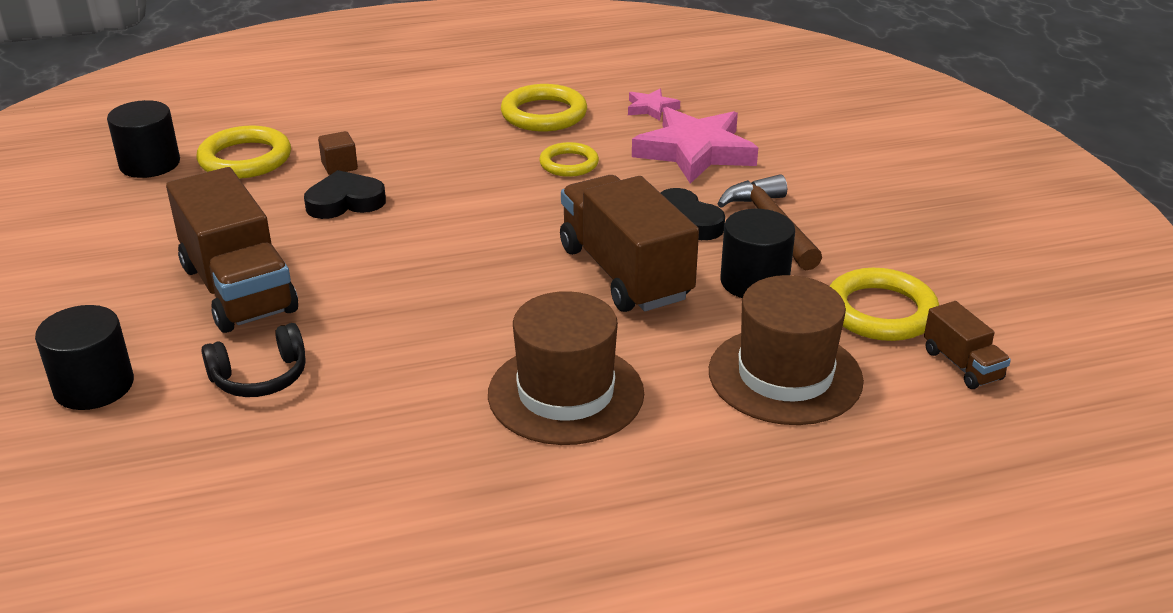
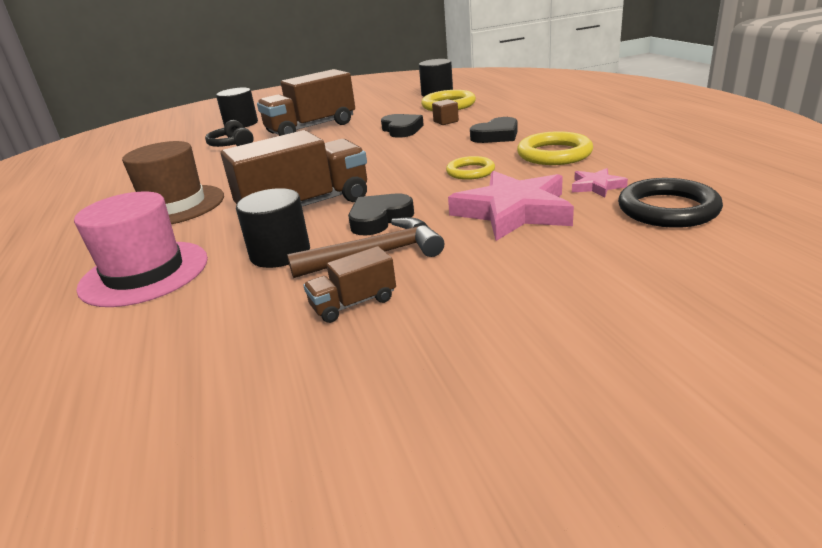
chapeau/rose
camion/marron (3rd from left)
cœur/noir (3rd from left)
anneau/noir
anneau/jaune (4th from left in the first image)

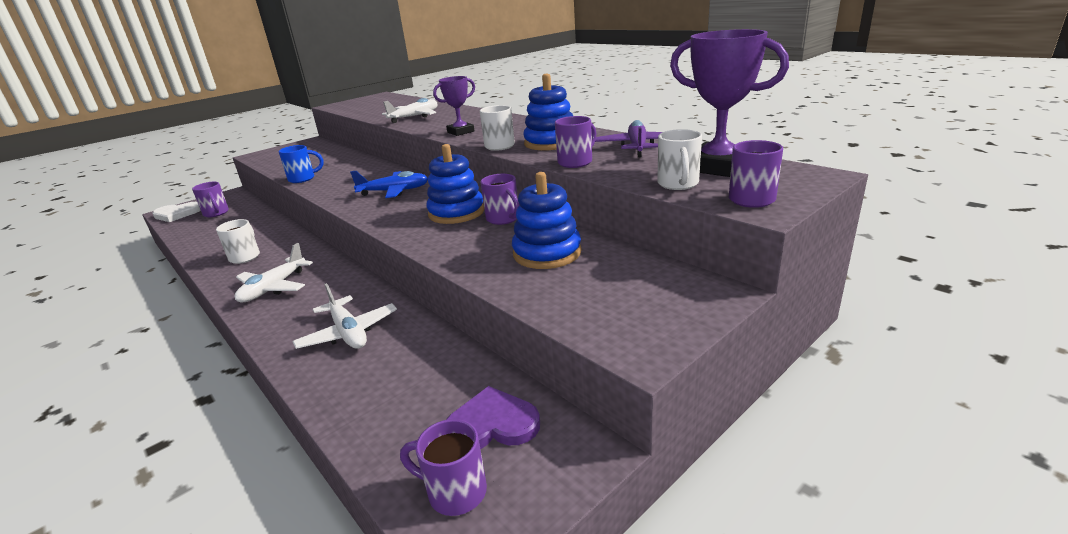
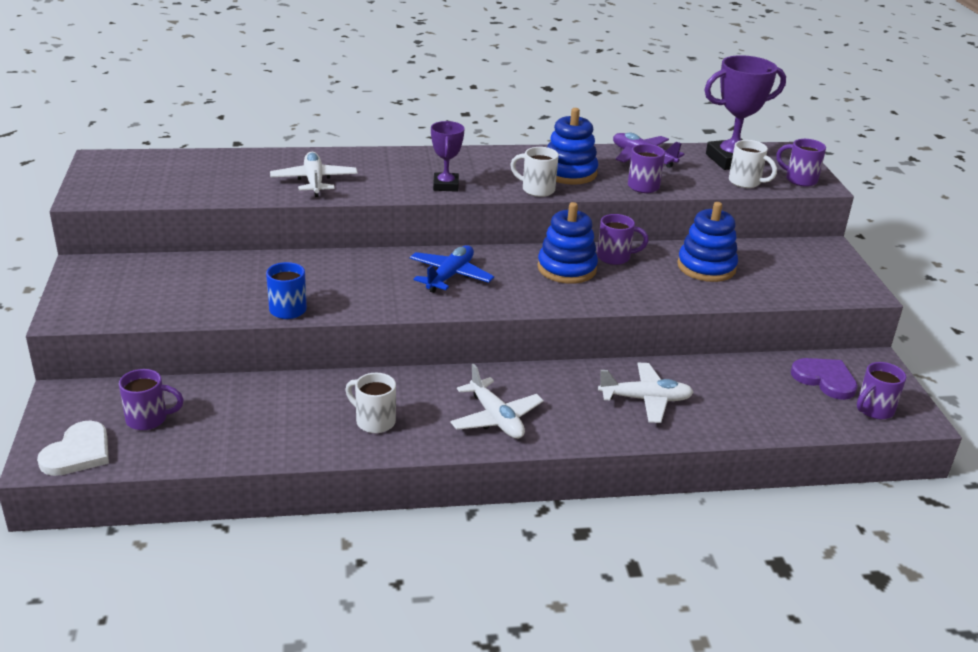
cœur/violet

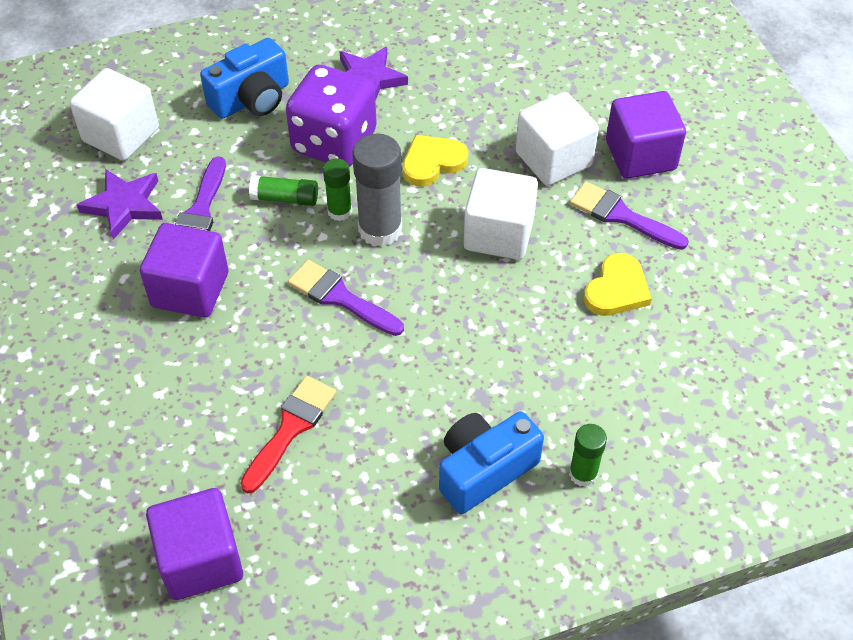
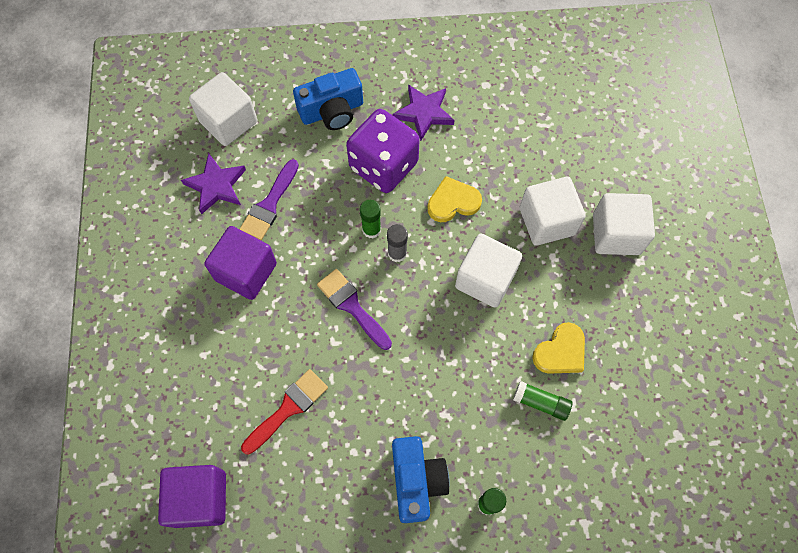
bâton de colle/gris
appareil photo/bleu (2nd from left)
bâton de colle/vert (3rd from left)
cube/blanc (4th from left)
pinceau/violet (3rd from left in the first image)

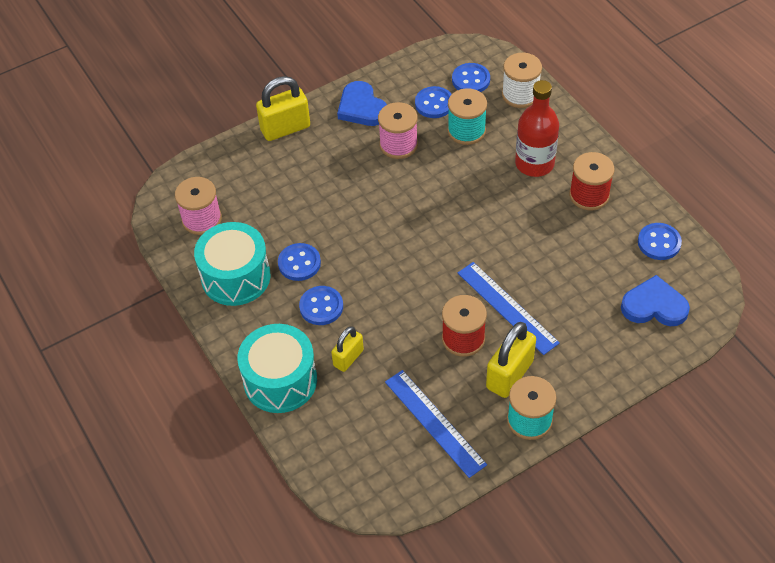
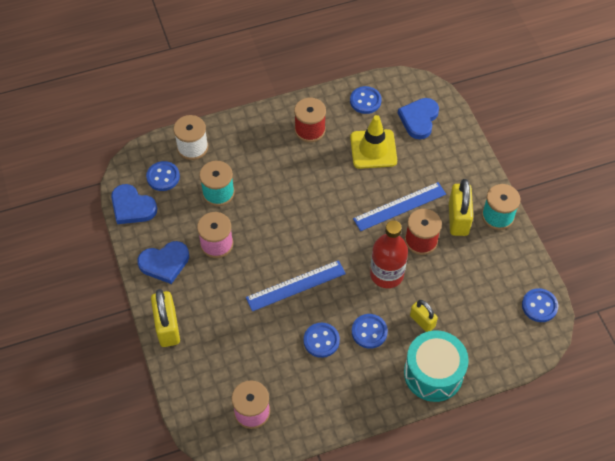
cœur/bleu (1st from left)
règle/bleu (1st from left)
cône de chantier/jaune
bouteille/rouge
cadenas/jaune (3rd from left)
bouton/bleu (5th from left)
tambour/turquoise (1st from left in the first image)

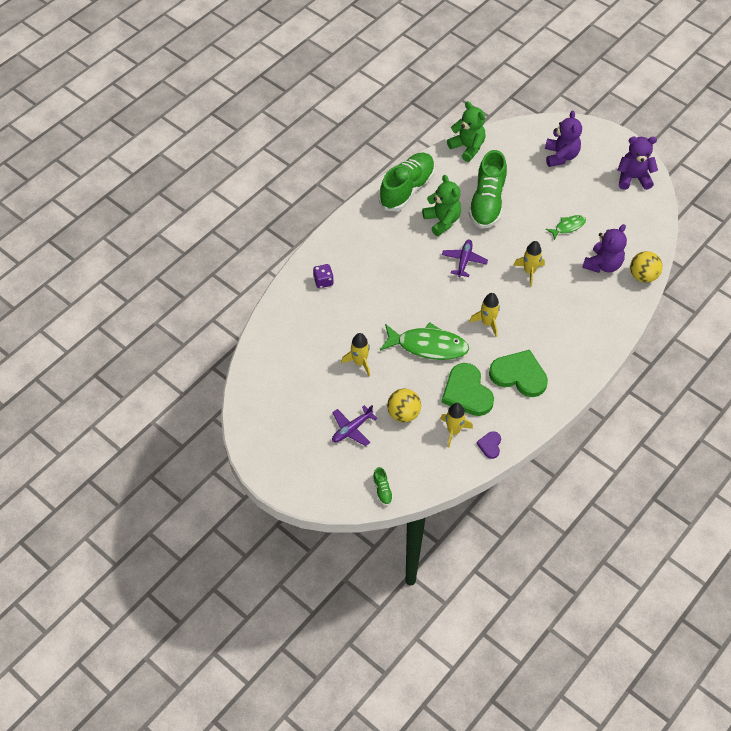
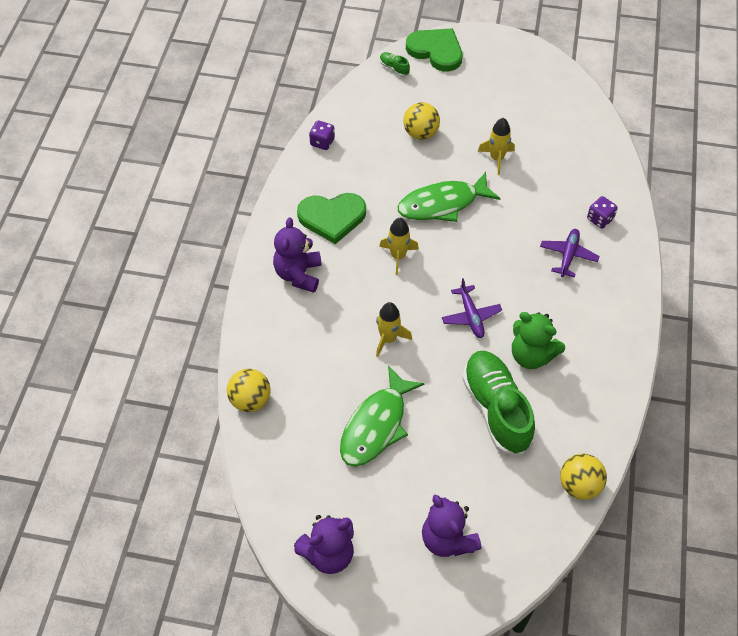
ours en peluche/violet (1st from left)
dé/violet (1st from left)
poisson/vert (1st from left)
cœur/vert (2nd from left)
avion/violet (2nd from left)
balle/jaune (3rd from left)
chaussure/vert (2nd from left in the first image)
fusée/jaune (2nd from left in the first image)

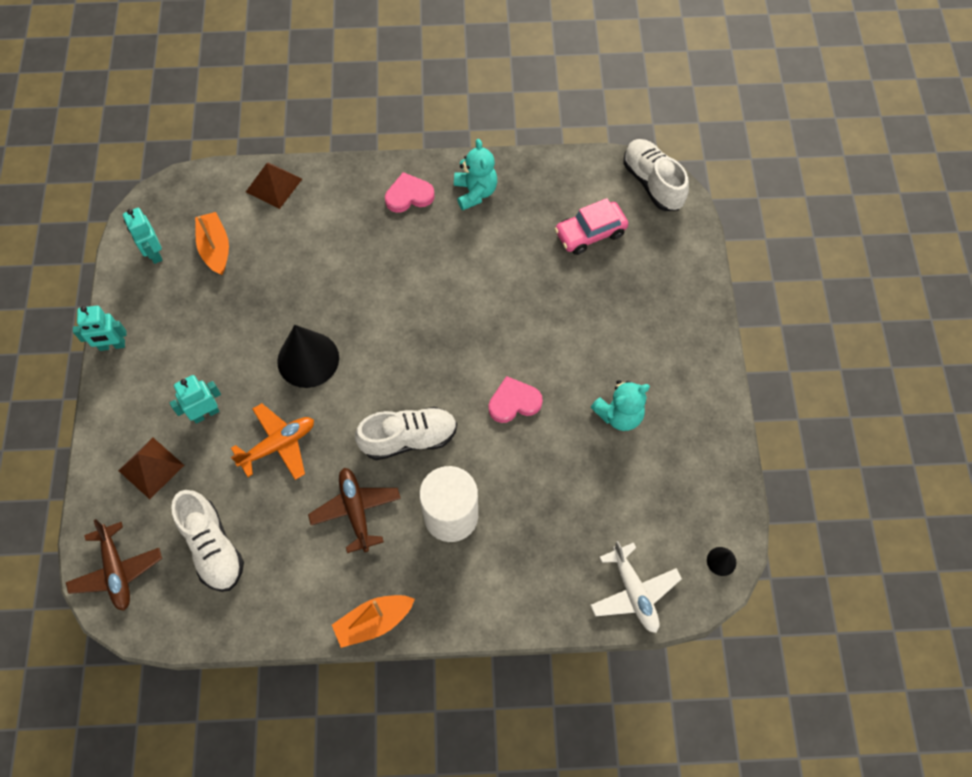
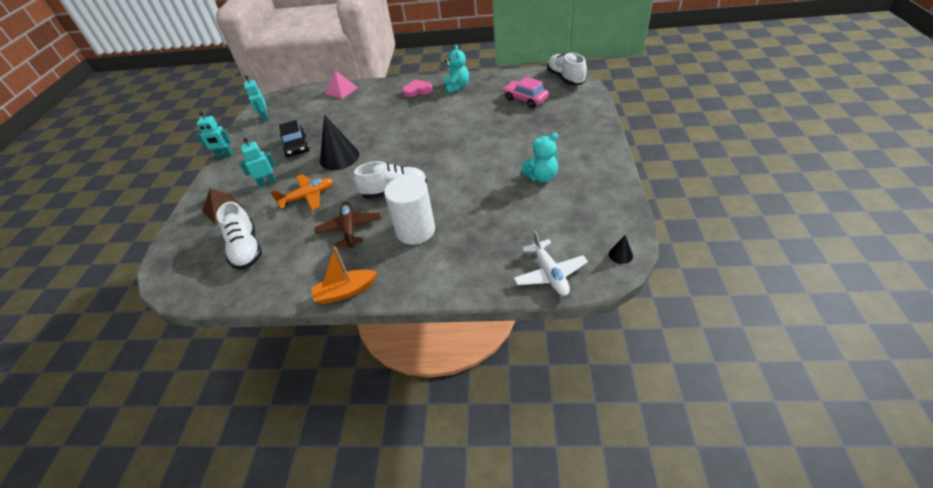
voiture/noir
pyramide/rose
voiture/rose
avion/marron (1st from left in the first image)
bateau/orange (1st from left in the first image)
cœur/rose (2nd from left in the first image)

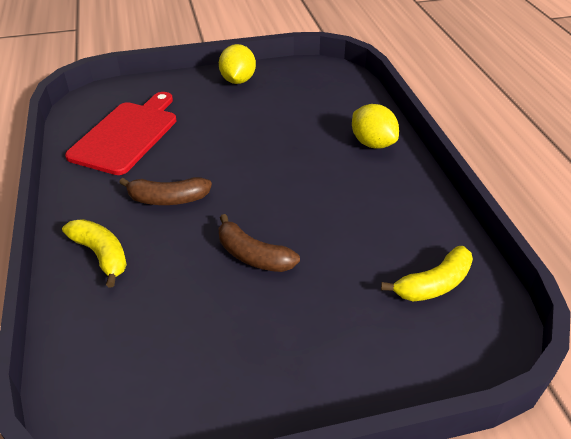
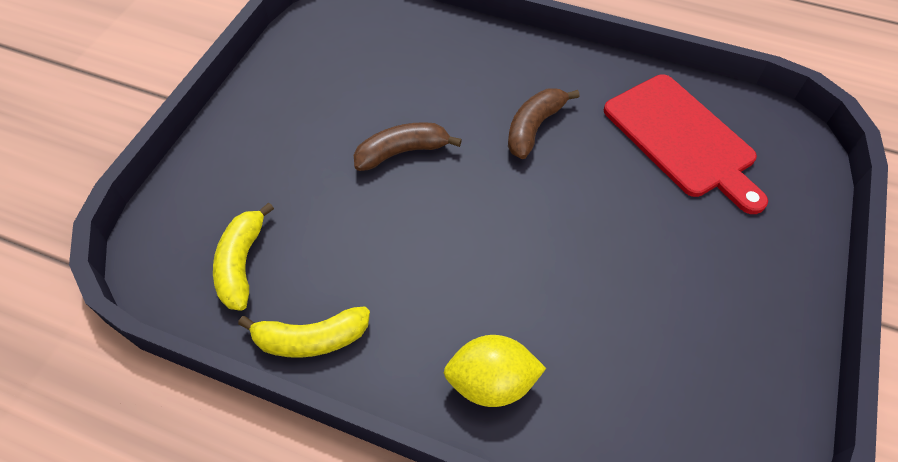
banane/jaune (2nd from left)
citron/jaune (1st from left in the first image)

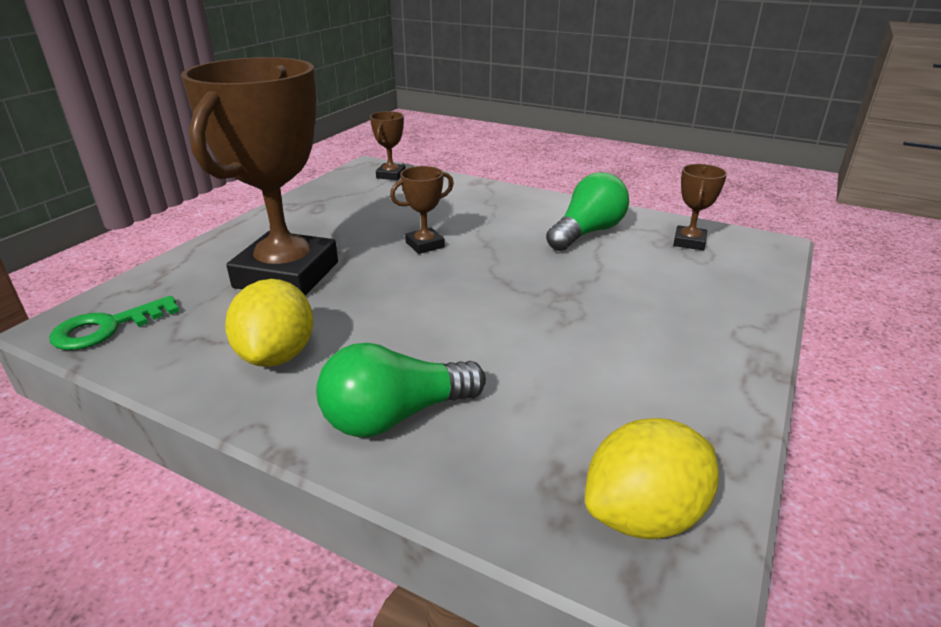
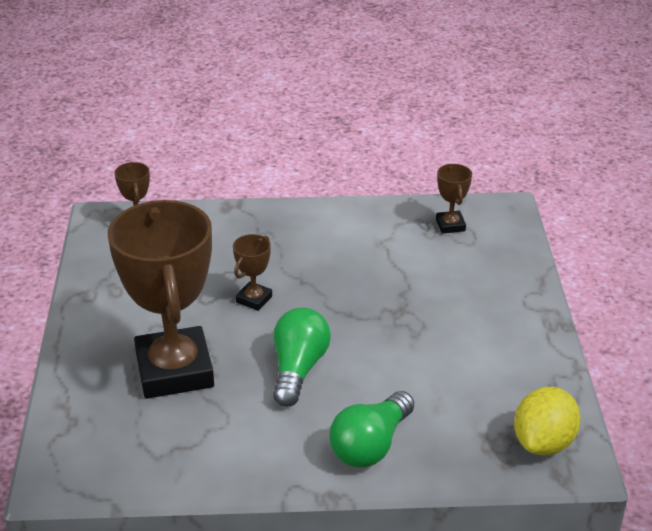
ampoule/vert (1st from left)
clé/vert
citron/jaune (1st from left in the first image)

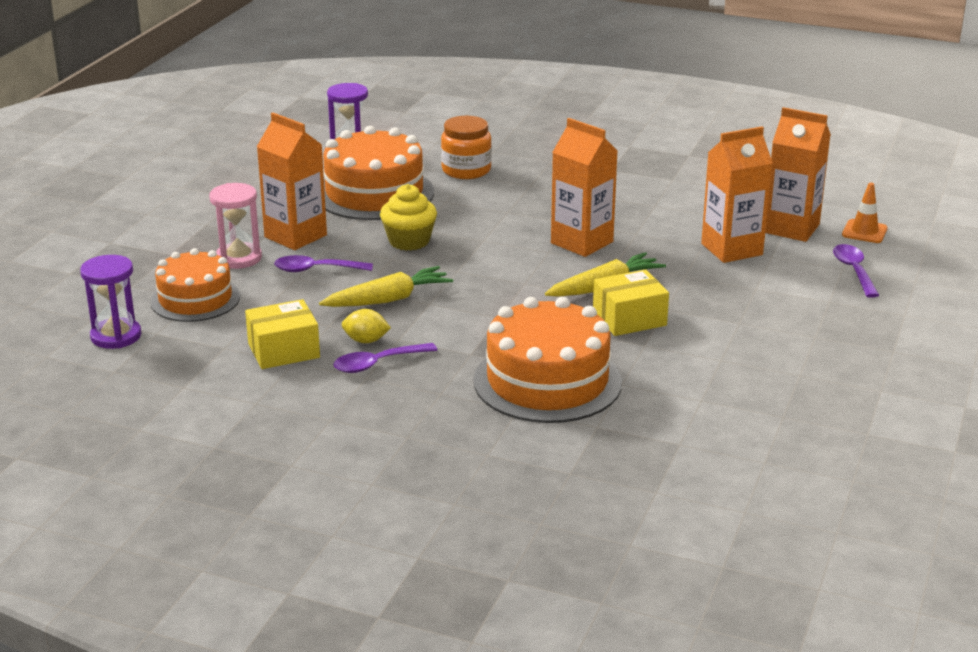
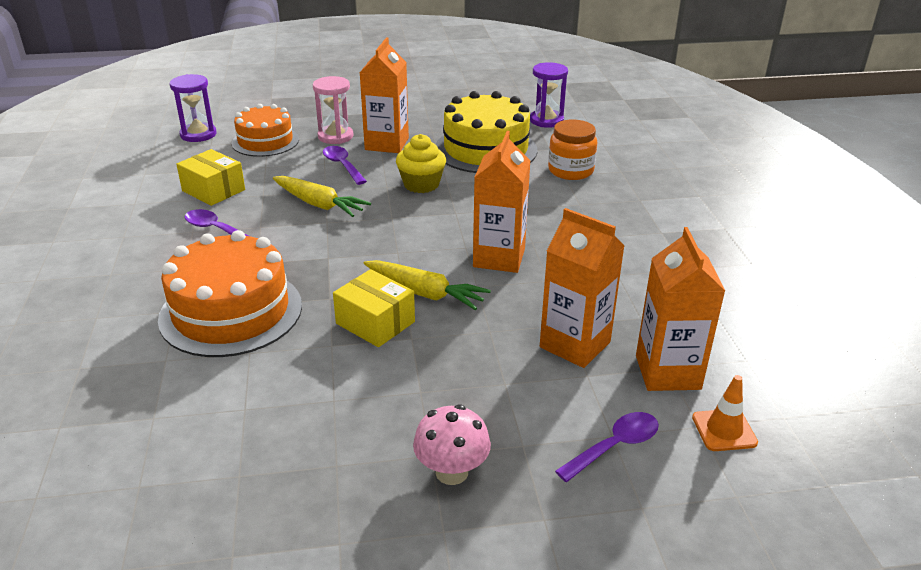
champignon/rose
gâteau/jaune
citron/jaune

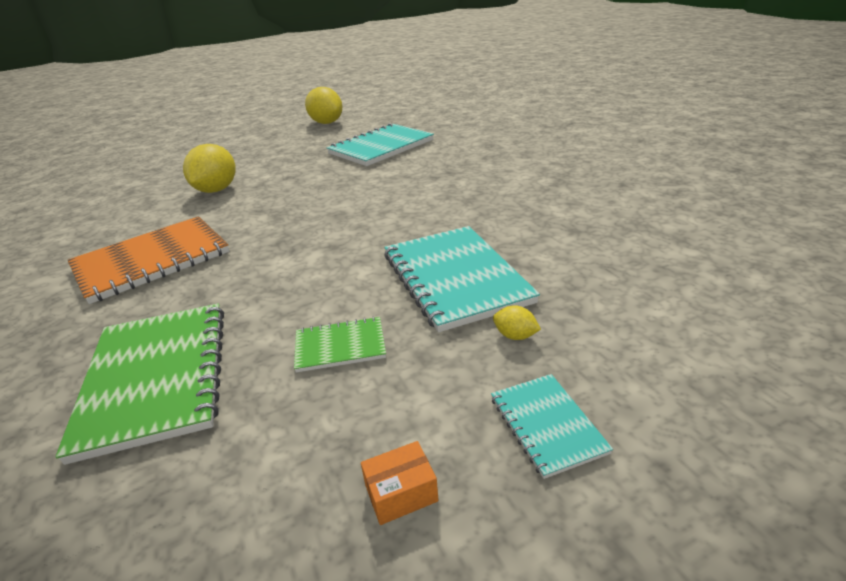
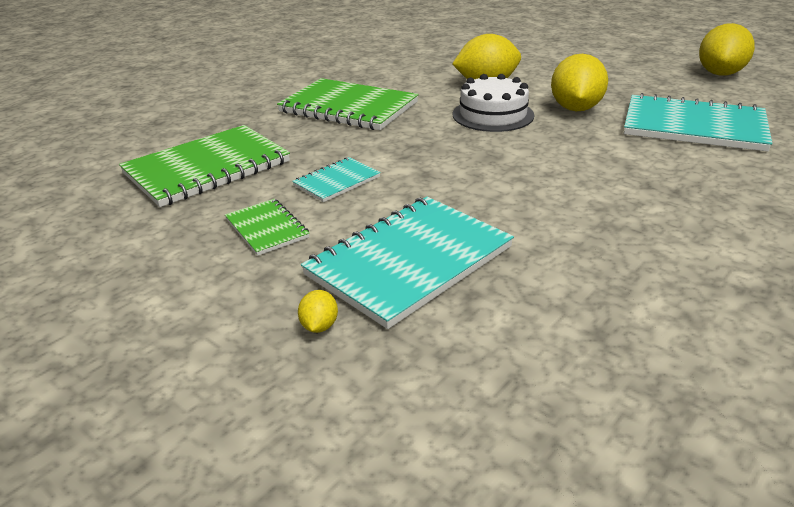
carnet/vert (3rd from left)
carnet/turquoise (1st from left)
gâteau/blanc
citron/jaune (3rd from left)
boîte/orange

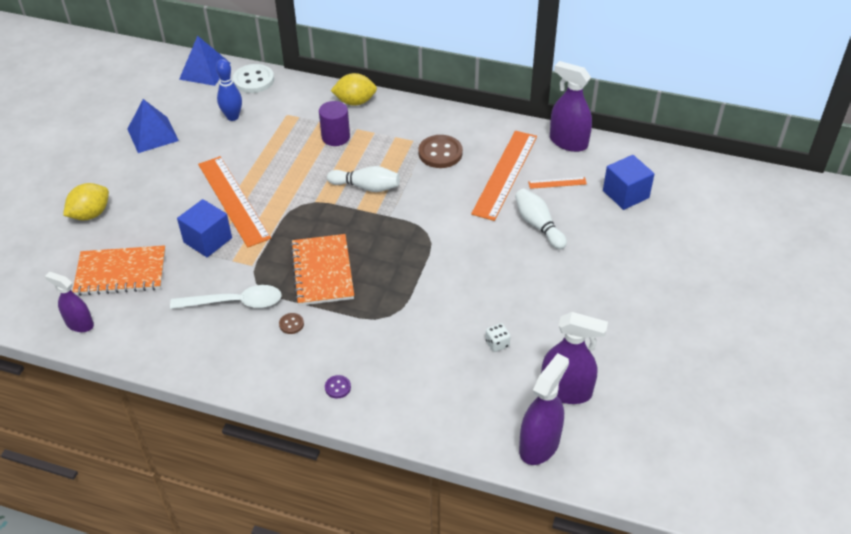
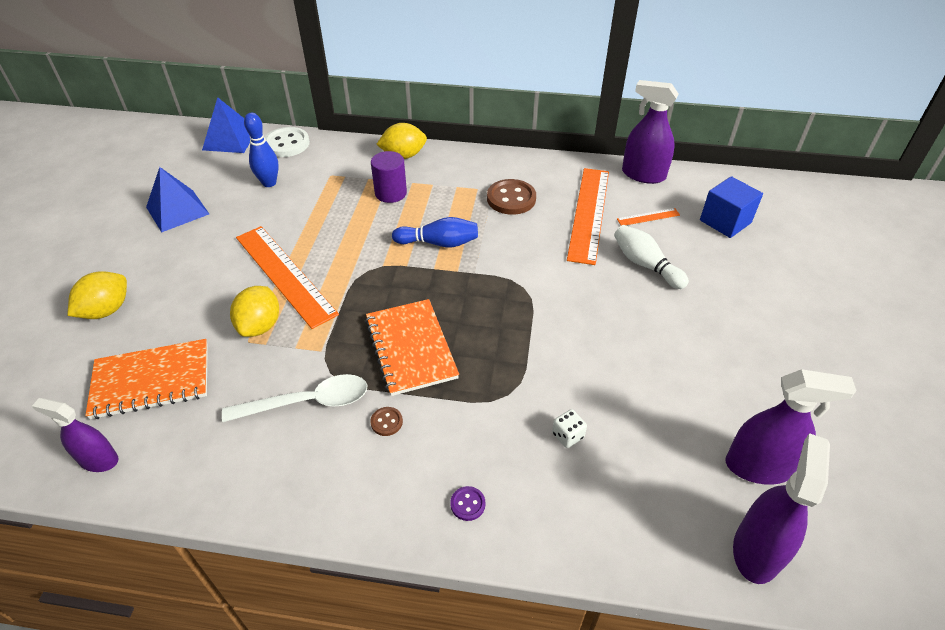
citron/jaune (2nd from left)
quille/bleu (2nd from left)
dé/blanc

